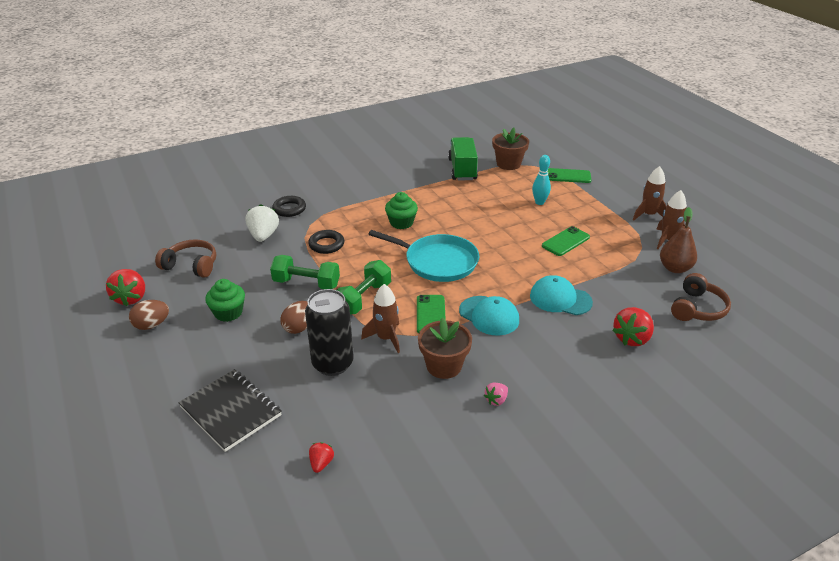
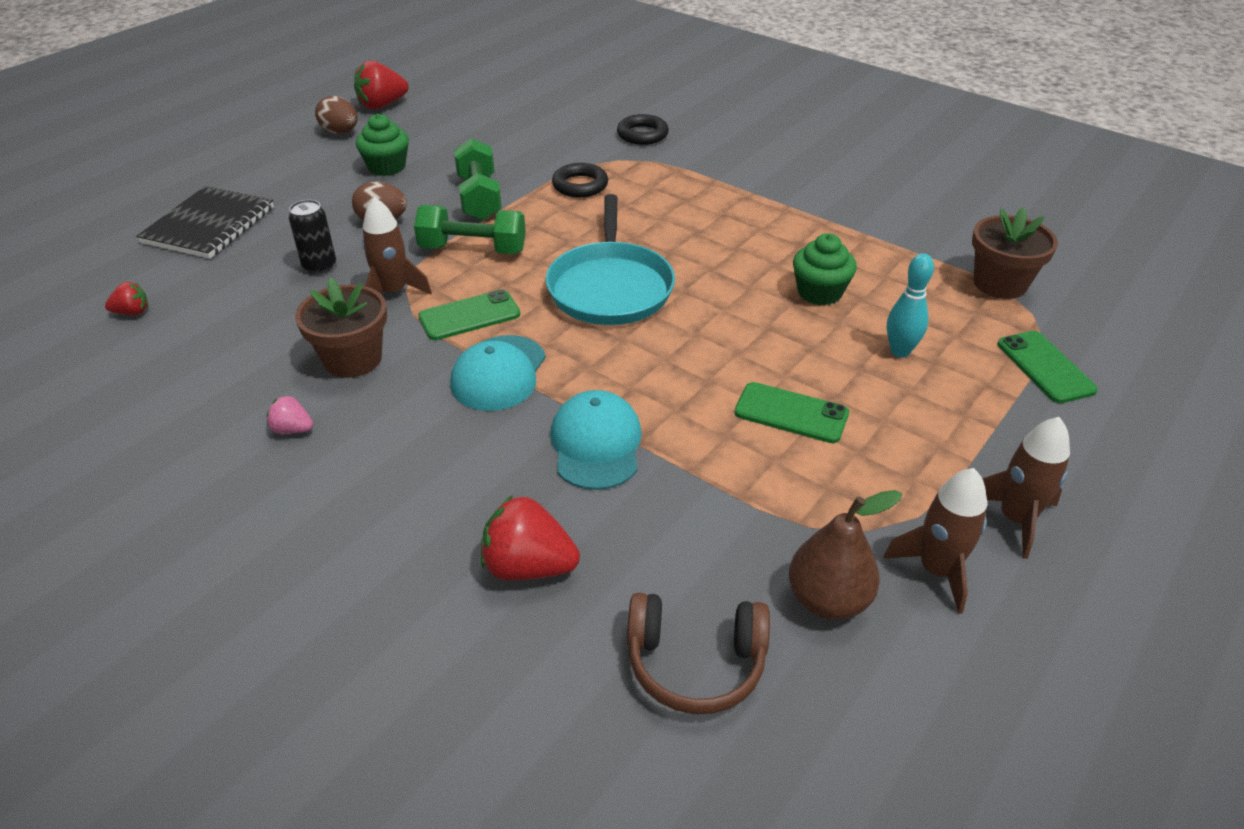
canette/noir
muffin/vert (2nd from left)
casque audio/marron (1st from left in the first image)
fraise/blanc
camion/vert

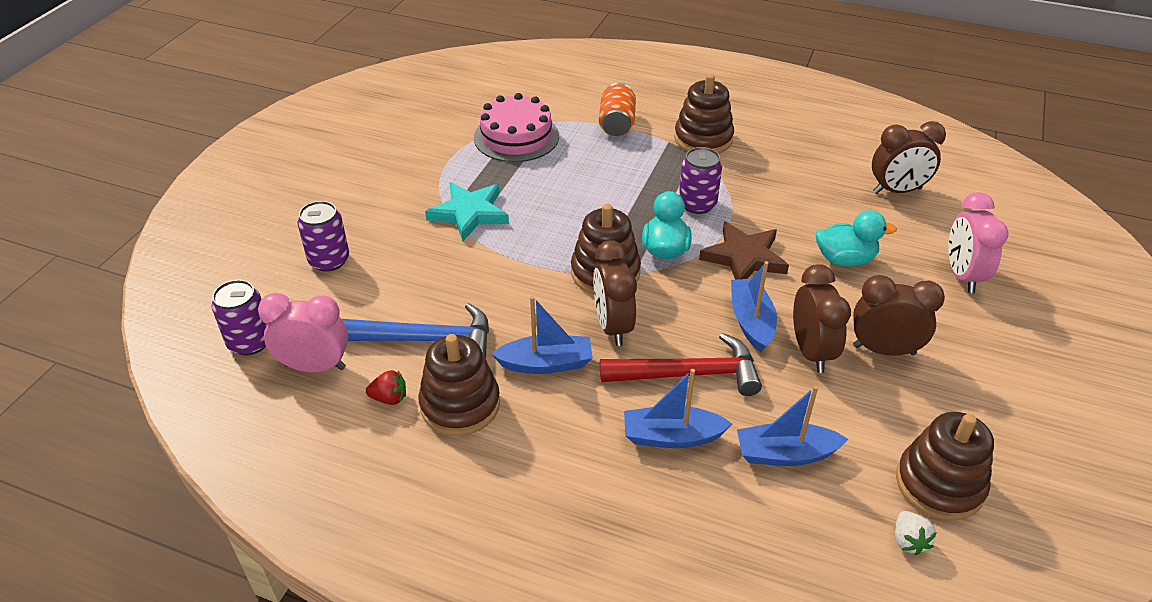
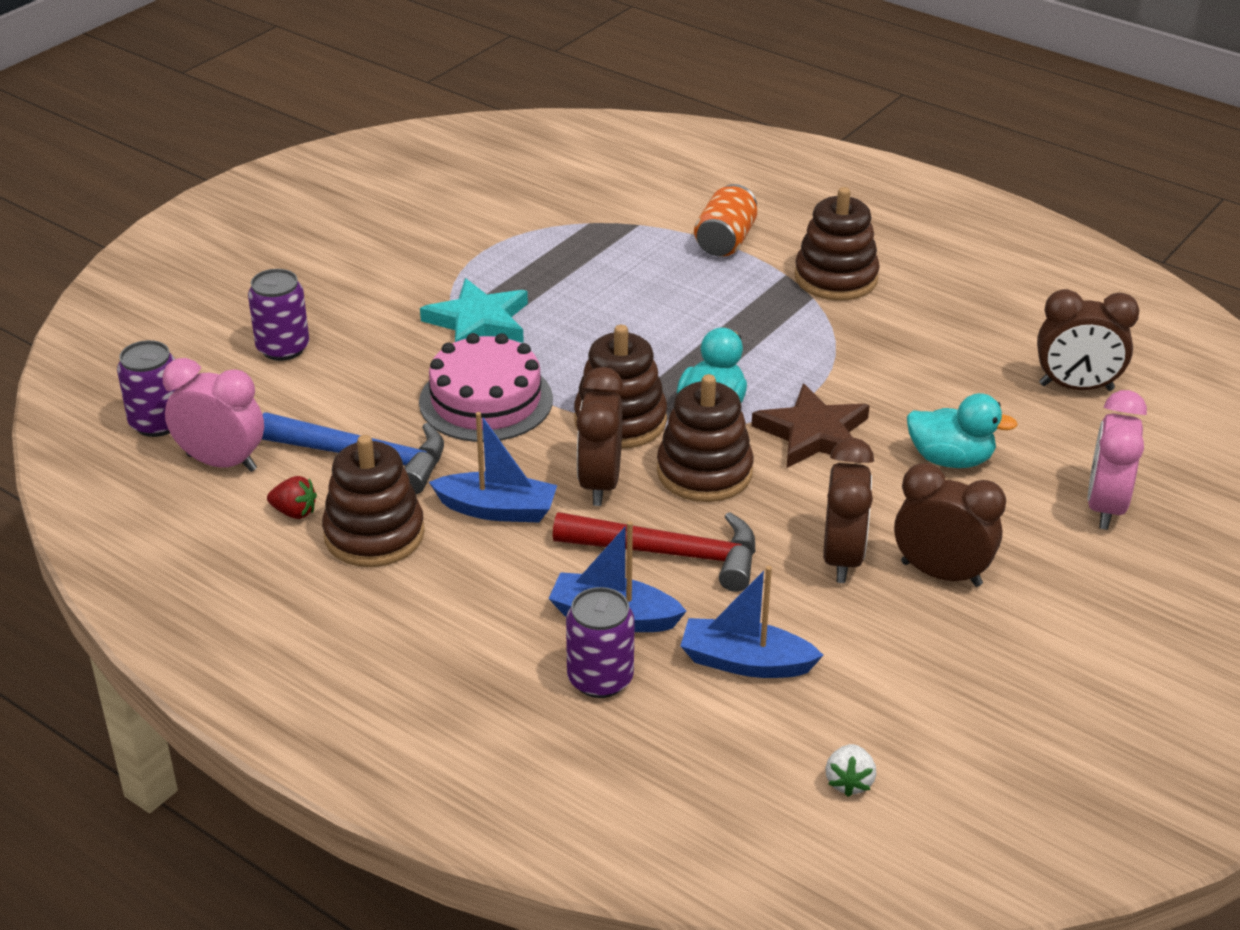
gâteau/rose
canette/violet (3rd from left)
jouet à empiler/marron (3rd from left)
bateau/bleu (3rd from left in the first image)

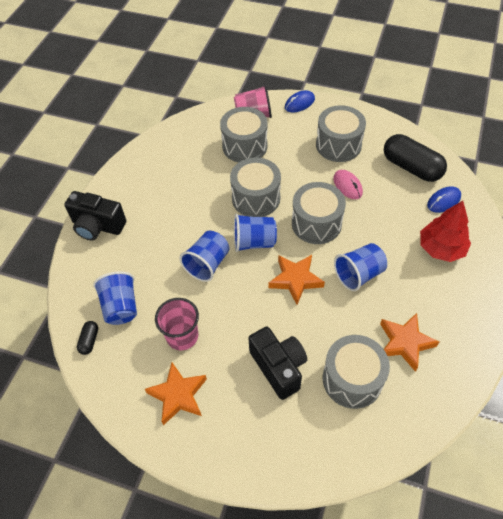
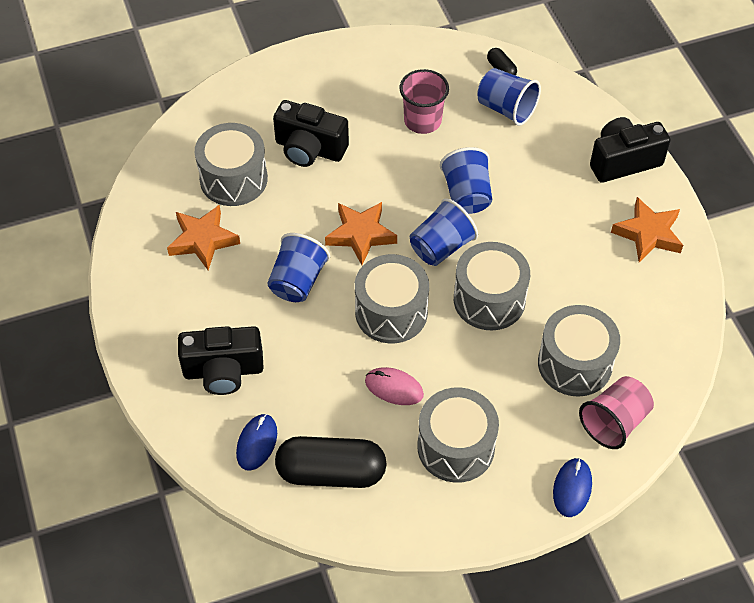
appareil photo/noir (1st from left)
étoile/orange (3rd from left)

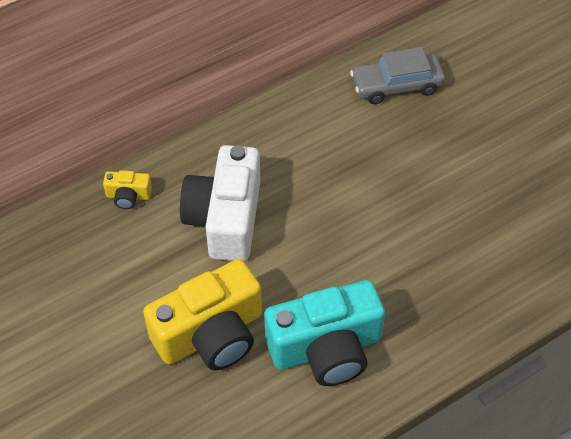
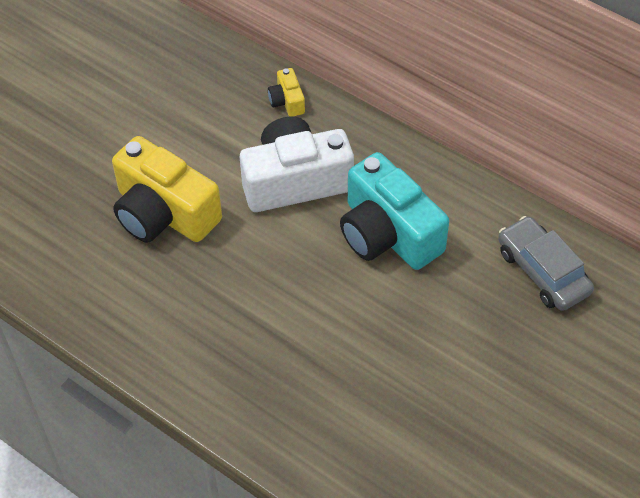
appareil photo/turquoise

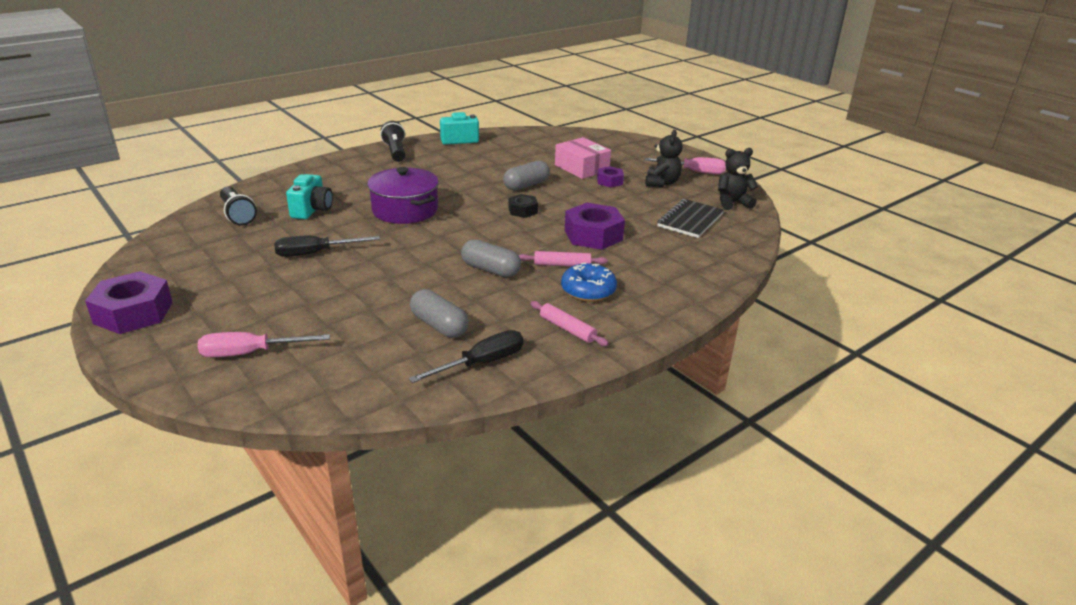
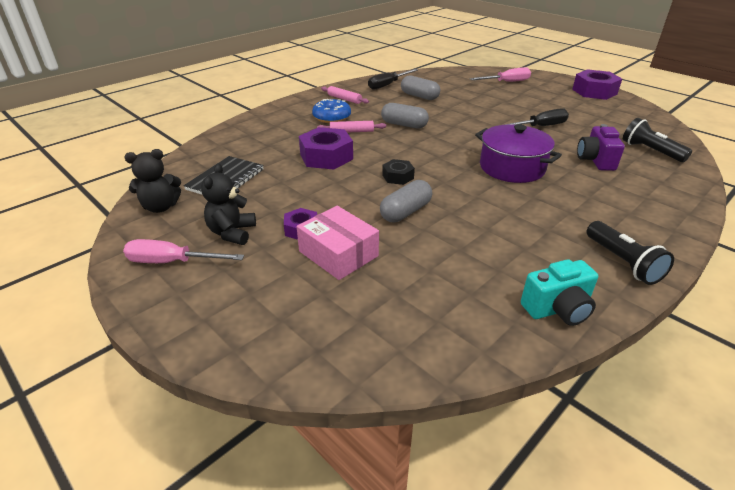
appareil photo/violet

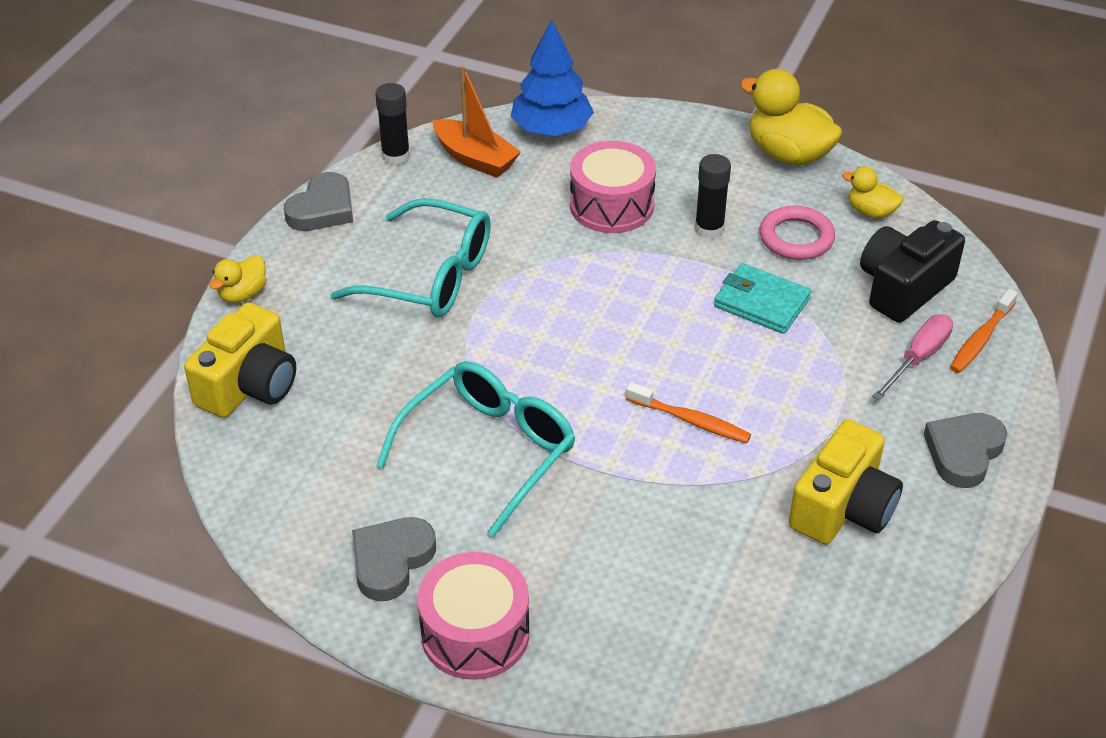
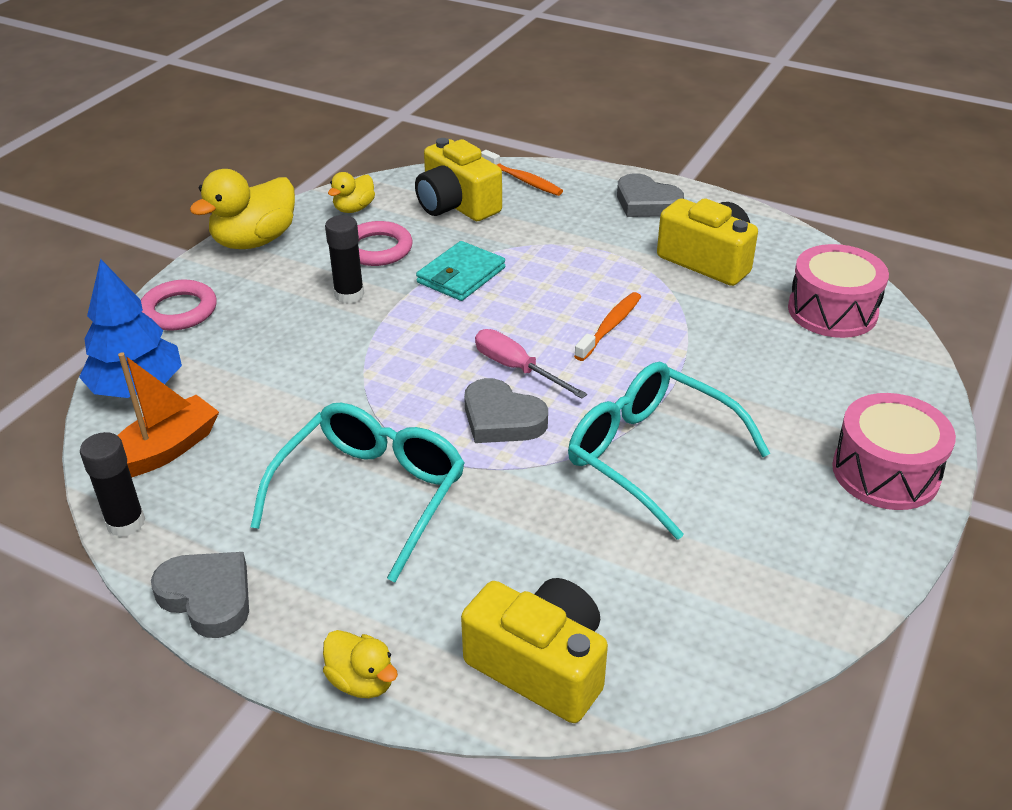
anneau/rose (1st from left)
appareil photo/jaune (1st from left)
cœur/gris (2nd from left)
tournevis/rose
tambour/rose (1st from left)

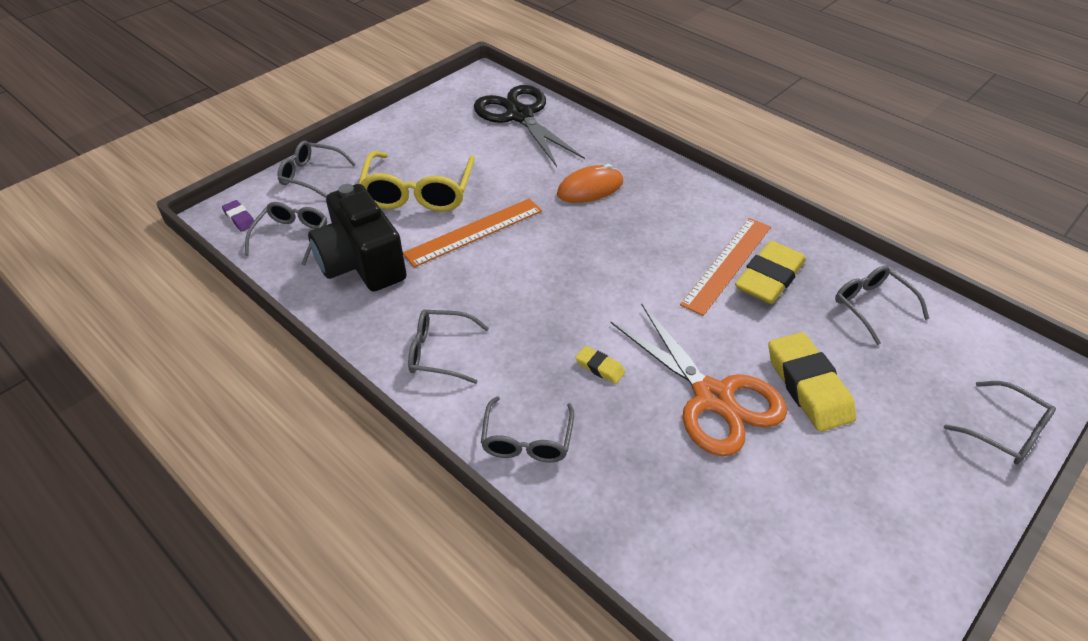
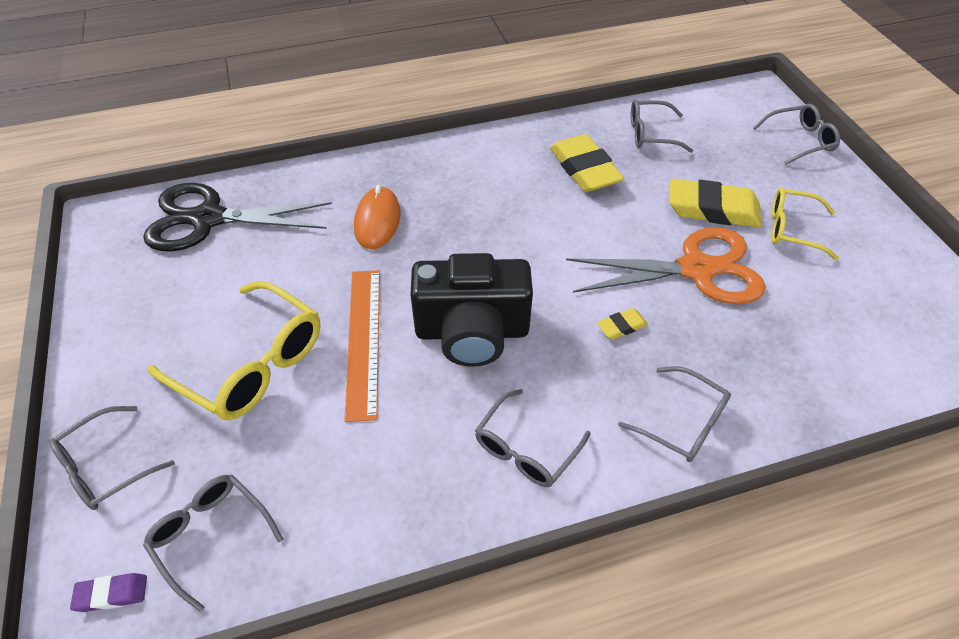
appareil photo/noir
lunettes/jaune (2nd from left)
règle/orange (2nd from left in the first image)

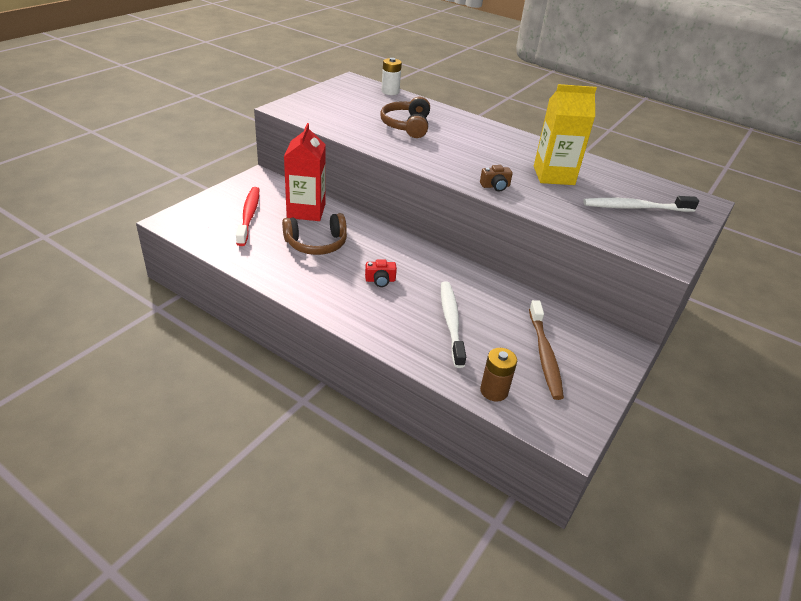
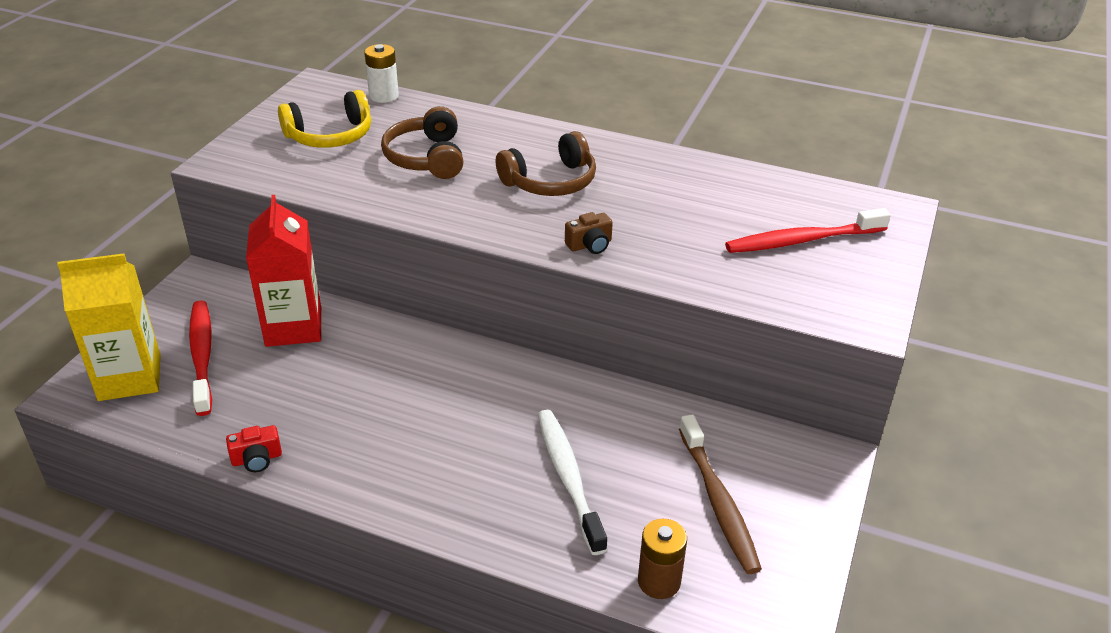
brique de lait/jaune
appareil photo/rouge
casque audio/jaune
casque audio/marron (2nd from left)
brosse à dents/rouge (2nd from left)

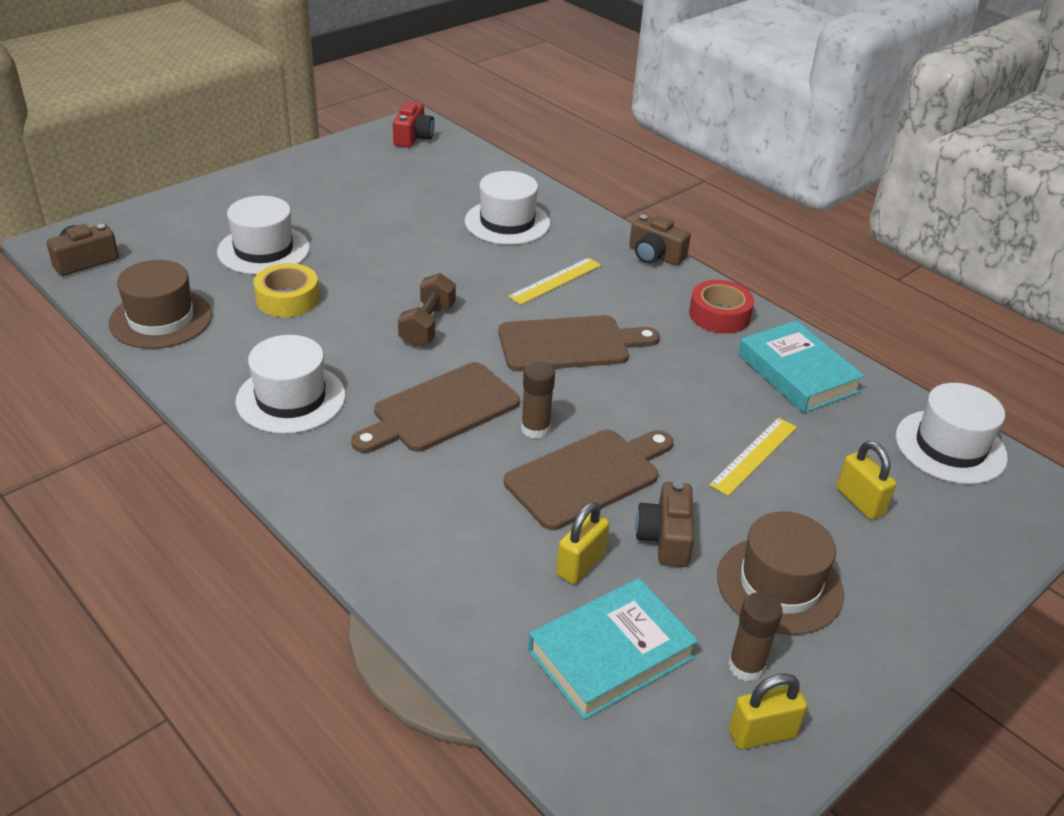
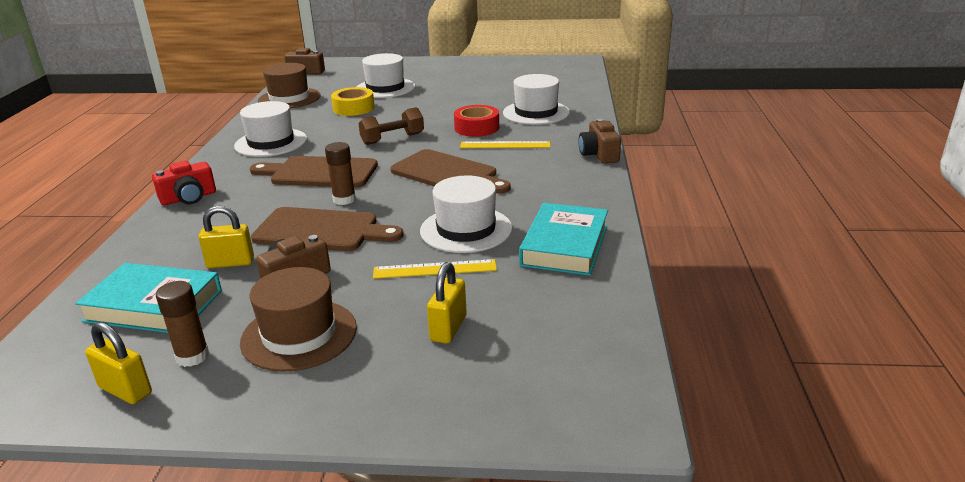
appareil photo/rouge
chapeau/blanc (3rd from left)
ruban adhésif/rouge

